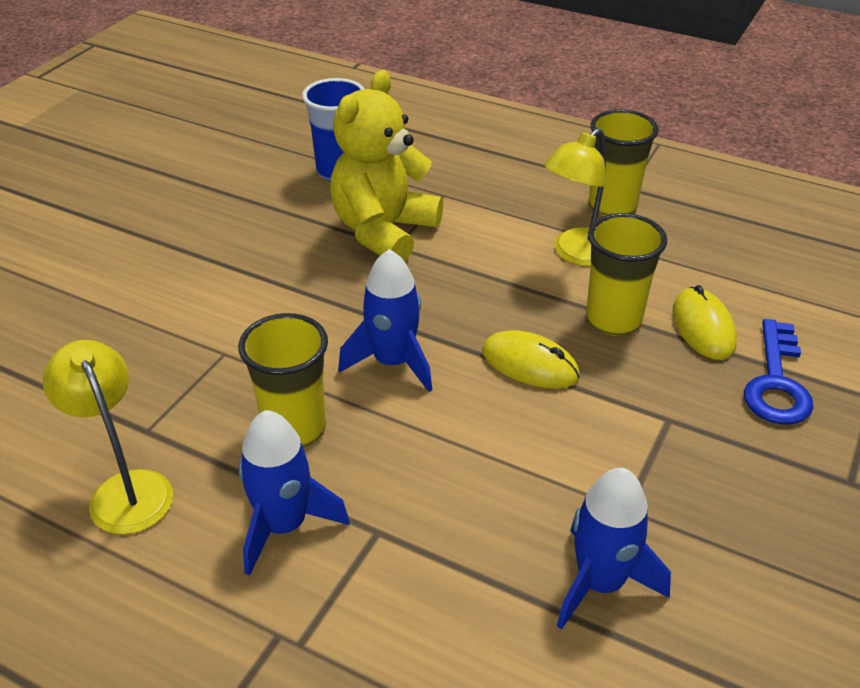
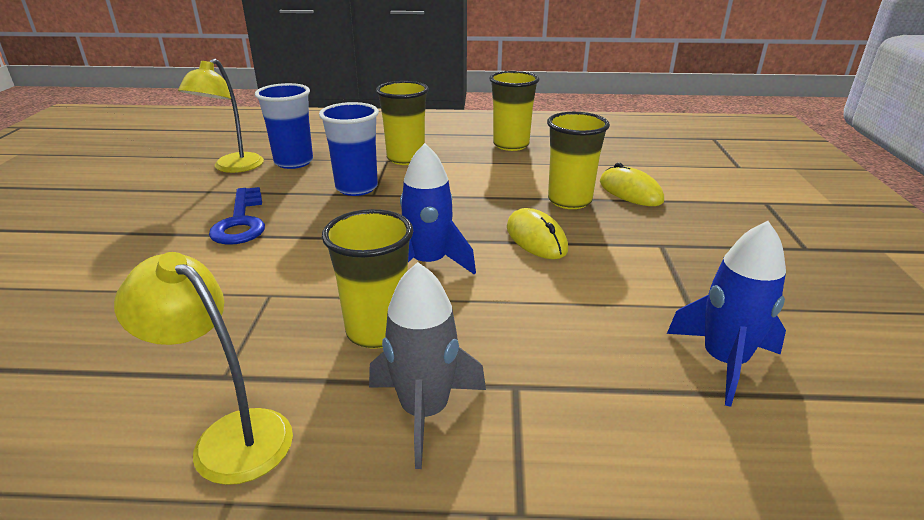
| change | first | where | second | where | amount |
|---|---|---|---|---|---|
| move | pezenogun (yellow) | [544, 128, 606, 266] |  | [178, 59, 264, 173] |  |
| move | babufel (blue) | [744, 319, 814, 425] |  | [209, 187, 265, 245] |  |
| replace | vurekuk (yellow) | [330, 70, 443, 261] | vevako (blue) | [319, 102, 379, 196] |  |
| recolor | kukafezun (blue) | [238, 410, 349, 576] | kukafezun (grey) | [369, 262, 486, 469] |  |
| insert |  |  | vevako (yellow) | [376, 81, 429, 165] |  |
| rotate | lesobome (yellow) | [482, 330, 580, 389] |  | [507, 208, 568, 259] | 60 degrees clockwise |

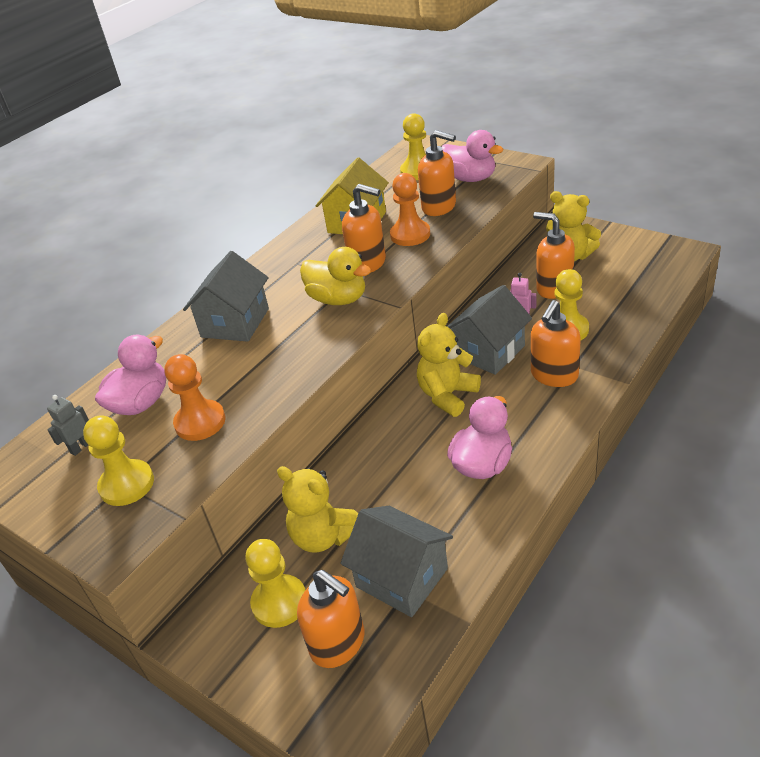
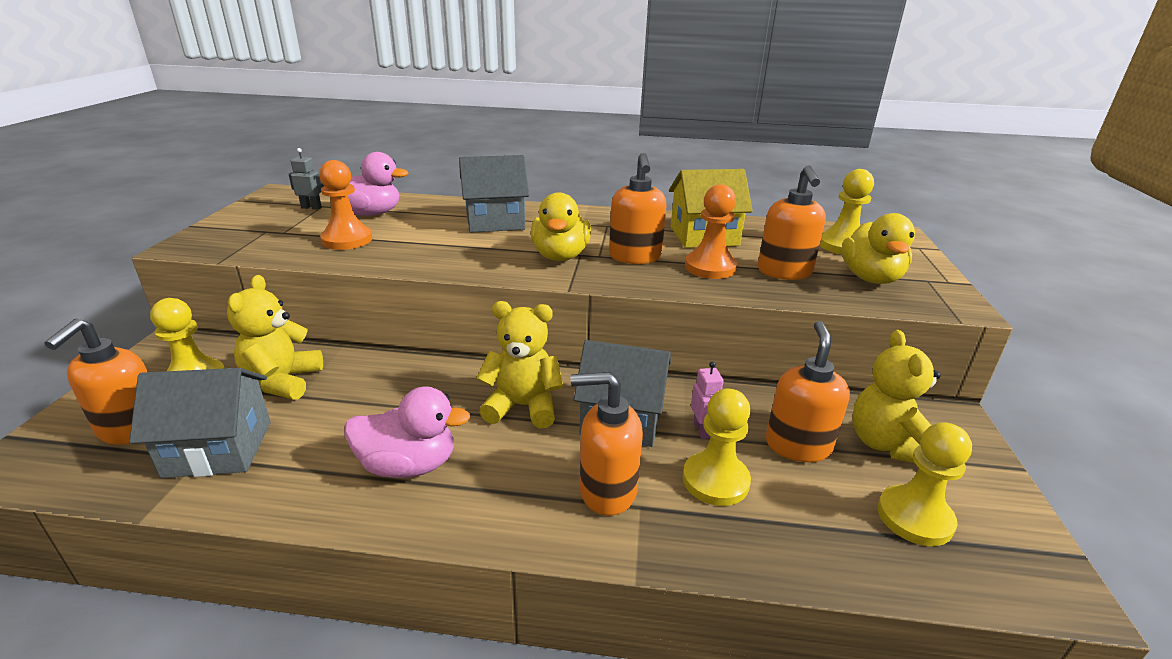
| change | first | where | second | where | amount |
|---|---|---|---|---|---|
| rotate | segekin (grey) | [340, 506, 453, 617] |  | [129, 368, 271, 478] | 75 degrees clockwise |
| recolor | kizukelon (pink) | [442, 130, 504, 182] | kizukelon (yellow) | [841, 213, 915, 284] |  |
| move | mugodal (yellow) | [83, 415, 154, 506] |  | [877, 422, 972, 546] |  |

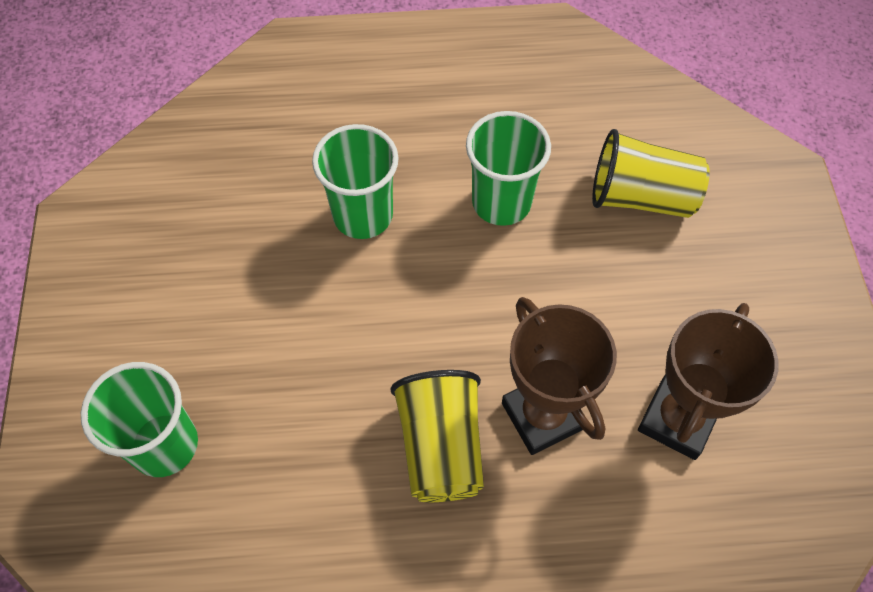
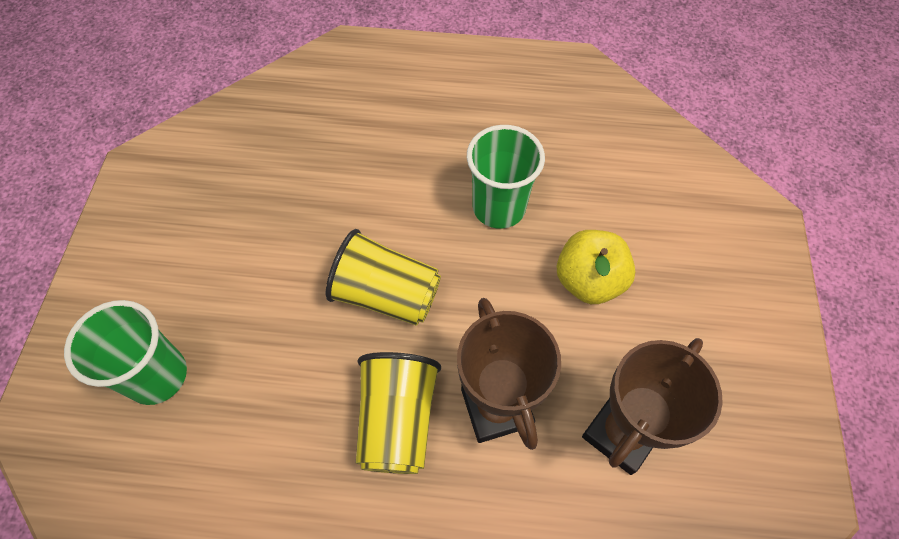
| change | first | where | second | where | amount |
|---|---|---|---|---|---|
| move | vevako (yellow) | [592, 129, 710, 218] |  | [326, 229, 441, 326] |  |
| insert |  |  | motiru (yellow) | [557, 230, 636, 304] |  |
| delete | vevako (green) | [312, 124, 399, 239] |  |  |  |

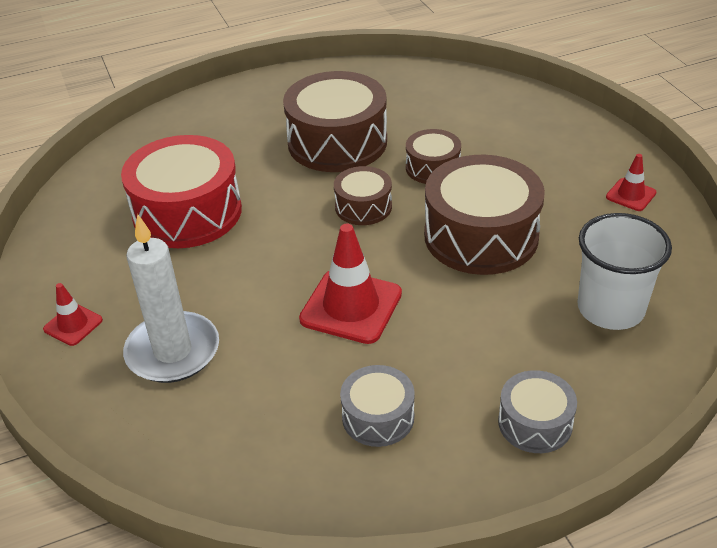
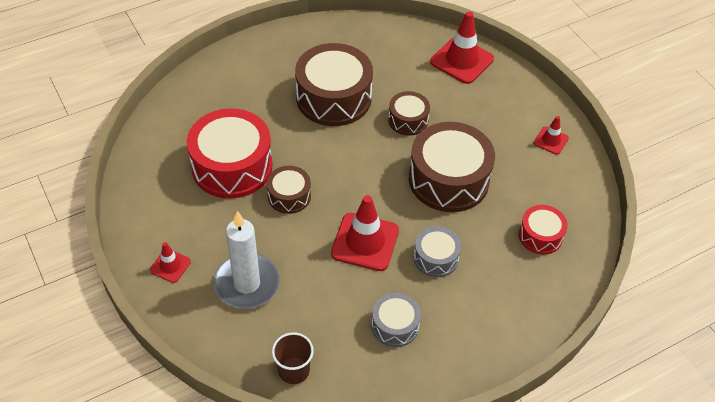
| change | first | where | second | where | amount |
|---|---|---|---|---|---|
| move | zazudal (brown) | [334, 166, 392, 225] |  | [267, 166, 311, 214] |  |
| insert |  |  | vevako (brown) | [272, 332, 314, 384] |  |
| move | zazudal (grey) | [498, 370, 577, 453] |  | [414, 226, 461, 277] |  |
| insert |  |  | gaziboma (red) | [430, 11, 494, 84] |  |
| replace | vevako (white) | [577, 213, 672, 330] | zazudal (red) | [519, 205, 568, 255] |  |

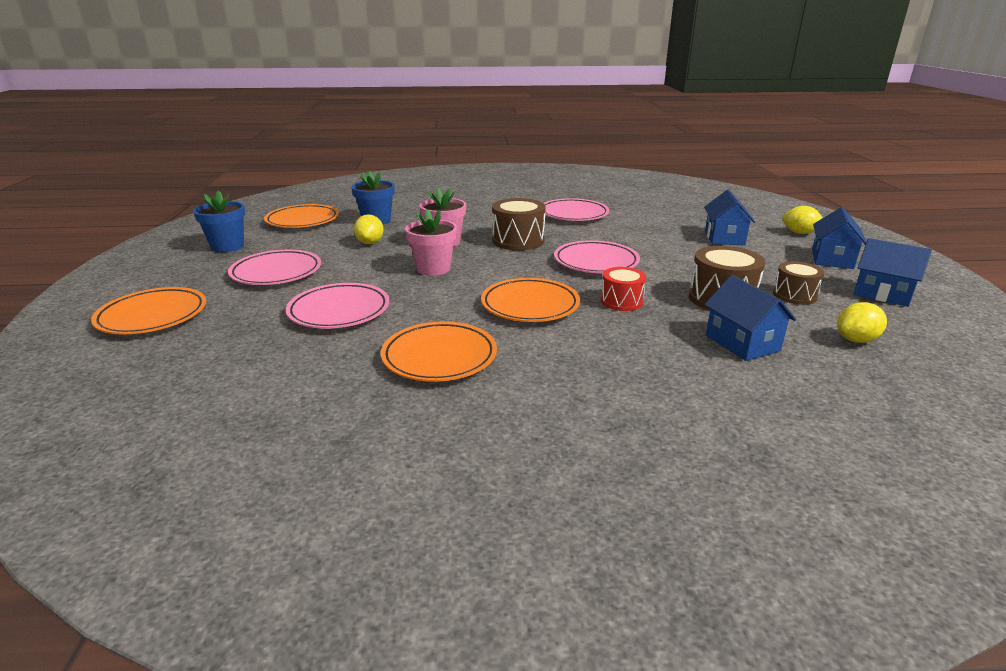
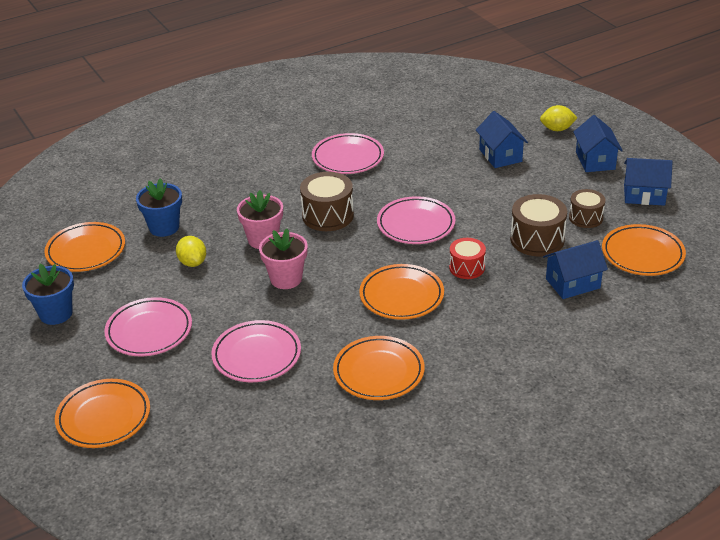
| change | first | where | second | where | amount |
|---|---|---|---|---|---|
| rotate | segekin (blue) | [704, 275, 796, 361] |  | [543, 240, 608, 299] | 60 degrees counterclockwise |
| replace | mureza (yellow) | [837, 302, 887, 343] | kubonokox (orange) | [602, 224, 686, 276] |  |

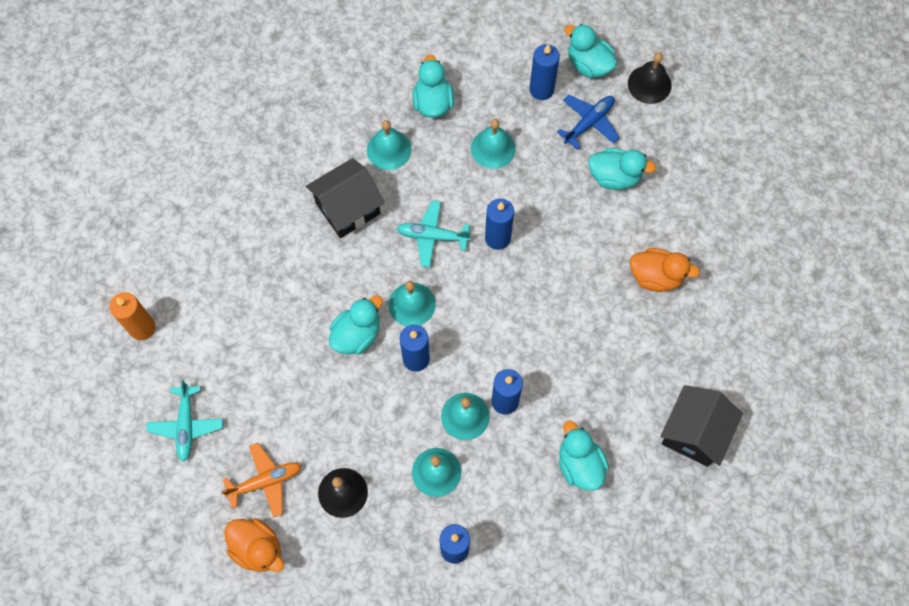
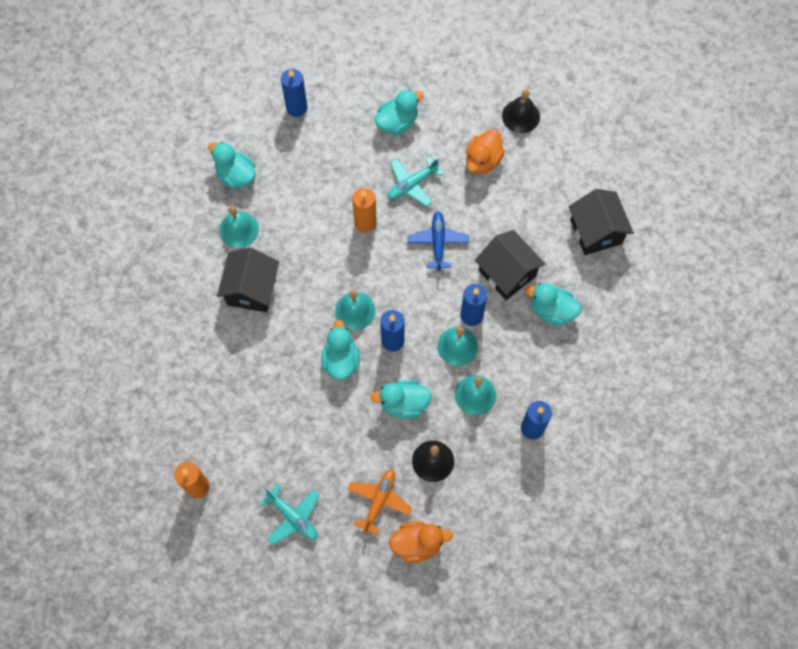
| change | first | where | second | where | amount |
|---|---|---|---|---|---|
| recolor | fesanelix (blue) | [485, 198, 514, 250] | fesanelix (orange) | [352, 188, 377, 233] |  |
| move | kizukelon (turquoise) | [564, 24, 617, 78] |  | [370, 380, 432, 419] |  |
| move | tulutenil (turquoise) | [396, 200, 471, 267] |  | [387, 157, 443, 207] |  |
| move | tulutenil (blue) | [557, 94, 620, 149] |  | [408, 211, 469, 271] |  |
| rotate | kizukelon (orange) | [630, 248, 700, 292] |  | [466, 129, 505, 174] | 150 degrees clockwise |
| insert |  |  | segekin (black) | [475, 230, 546, 300] |  |
| move | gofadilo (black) | [628, 52, 671, 104] |  | [502, 89, 540, 133] |  |
| delete | gofadilo (turquoise) | [471, 119, 516, 169] |  |  |  |

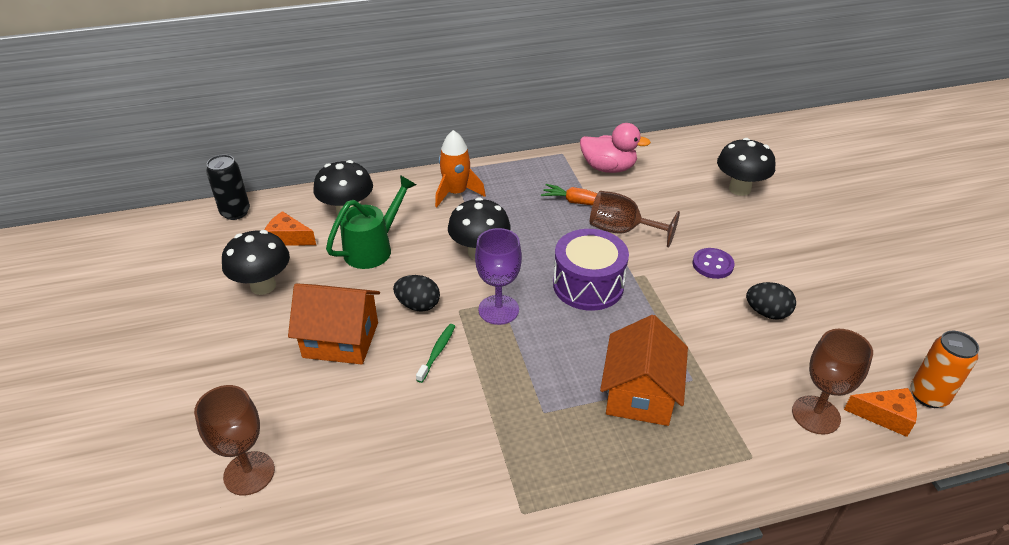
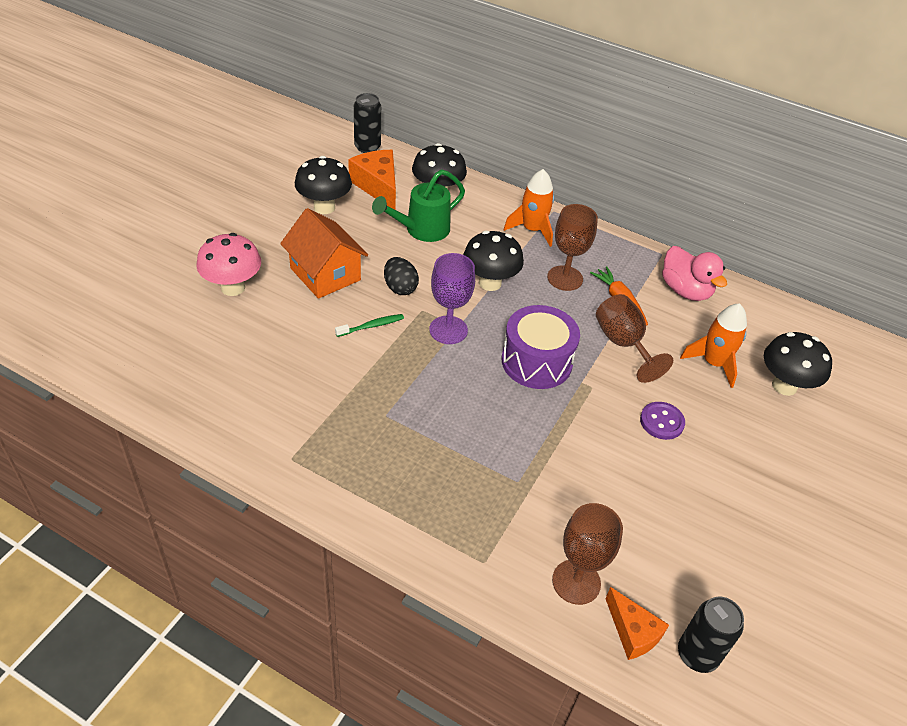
| change | first | where | second | where | amount |
|---|---|---|---|---|---|
| insert |  |  | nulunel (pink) | [196, 233, 261, 296] |  |
| resize | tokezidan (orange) | [265, 211, 316, 246] |  | [348, 150, 396, 209] | x1.56 |
| rotate | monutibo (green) | [326, 175, 416, 269] |  | [372, 169, 465, 242] | 150 degrees clockwise |
| move | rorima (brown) | [194, 385, 275, 496] |  | [547, 204, 598, 291] |  |
| recolor | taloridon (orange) | [911, 331, 979, 408] | taloridon (black) | [678, 596, 744, 673] |  |
| insert |  |  | kukafezun (orange) | [680, 303, 747, 388] |  |
| delete | segekin (orange) | [600, 315, 688, 426] |  |  |  |
| delete | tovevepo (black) | [746, 282, 796, 320] |  |  |  |

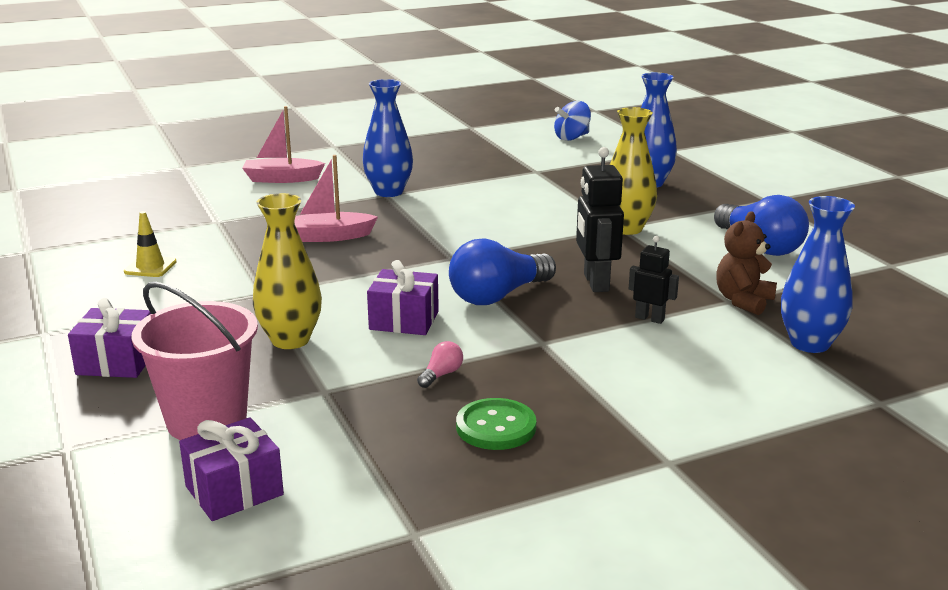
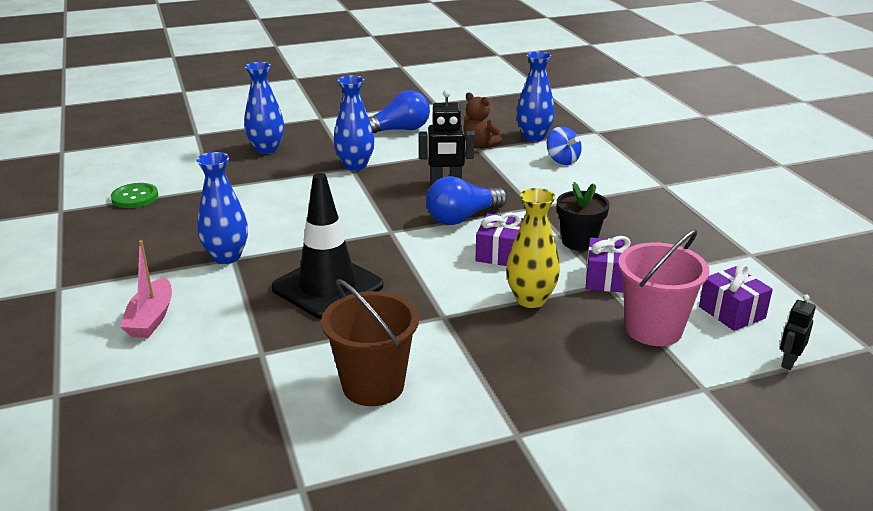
| change | first | where | second | where | amount |
|---|---|---|---|---|---|
| move | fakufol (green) | [456, 398, 536, 450] |  | [111, 183, 158, 208] |  |
| replace | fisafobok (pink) | [294, 155, 378, 242] | gaziboma (black) | [271, 173, 384, 319] |  |
| replace | gaziboma (yellow) | [124, 211, 177, 277] | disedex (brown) | [321, 279, 419, 406] |  |
| recolor | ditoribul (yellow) | [610, 107, 657, 235] | ditoribul (blue) | [333, 75, 375, 171] |  |
| rotate | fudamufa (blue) | [449, 239, 556, 305] |  | [426, 176, 507, 225] | 90 degrees clockwise |
| move | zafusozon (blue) | [554, 101, 591, 141] |  | [547, 126, 582, 165] |  |
| replace | fudamufa (pink) | [417, 341, 463, 388] | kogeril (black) | [557, 182, 610, 251] |  |
| move | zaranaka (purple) | [68, 298, 151, 378] |  | [586, 236, 632, 293] |  |
| move | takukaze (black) | [629, 236, 679, 324] |  | [780, 294, 816, 370] |  |

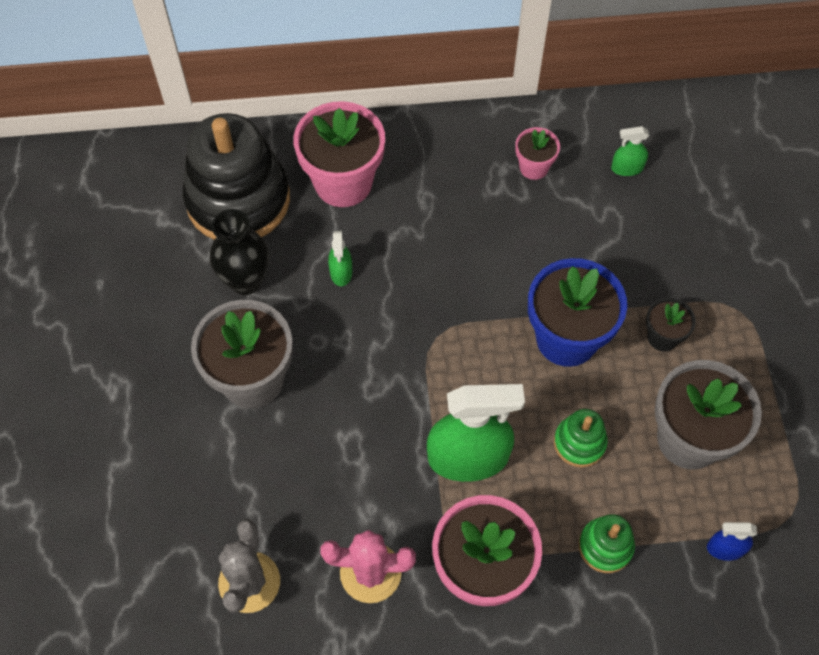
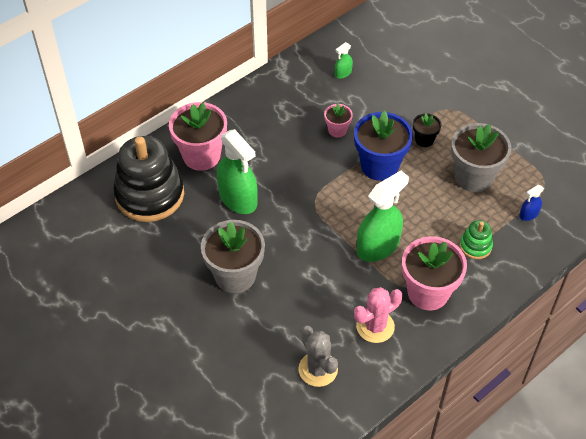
| change | first | where | second | where | amount |
|---|---|---|---|---|---|
| resize | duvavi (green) | [328, 231, 352, 286] |  | [217, 129, 258, 214] | x2.17 |
| move | kogeril (pink) | [515, 127, 560, 180] |  | [324, 104, 353, 138] |  |
| delete | ditoribul (black) | [210, 209, 269, 295] |  |  |  |
| delete | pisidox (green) | [554, 409, 608, 467] |  |  |  |

